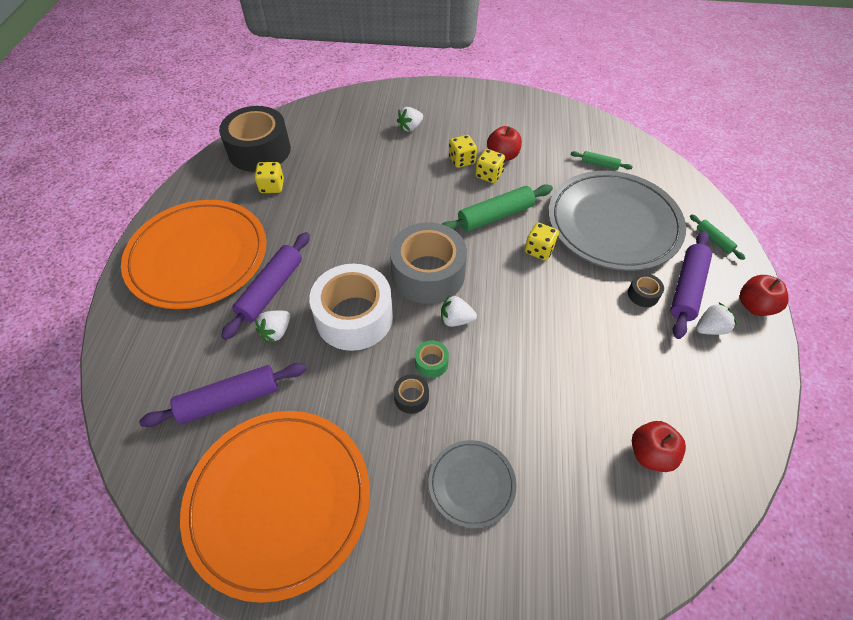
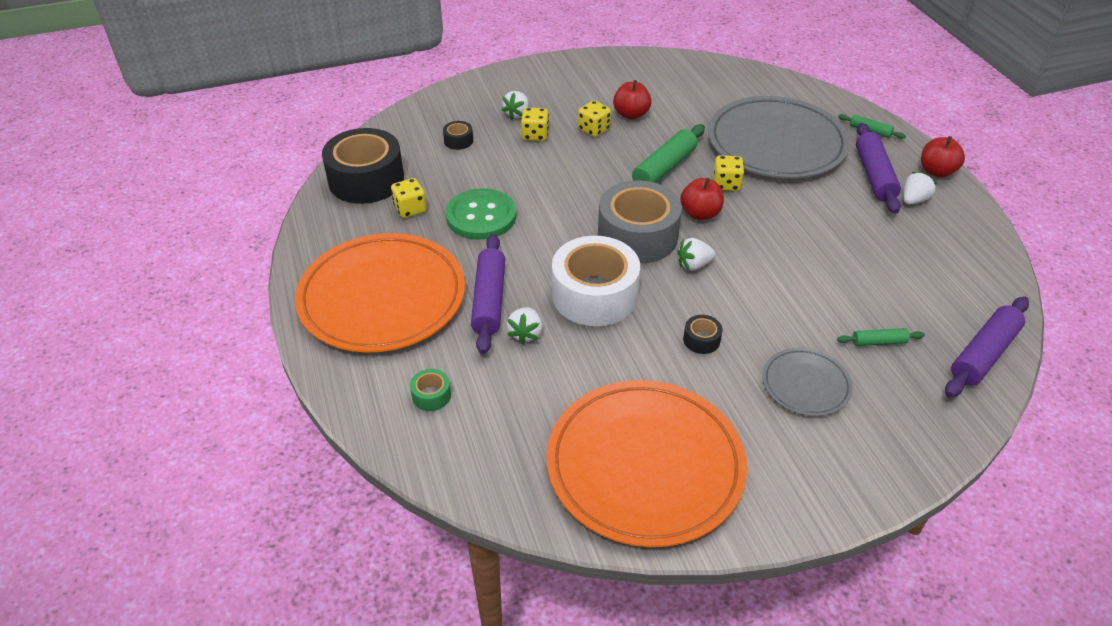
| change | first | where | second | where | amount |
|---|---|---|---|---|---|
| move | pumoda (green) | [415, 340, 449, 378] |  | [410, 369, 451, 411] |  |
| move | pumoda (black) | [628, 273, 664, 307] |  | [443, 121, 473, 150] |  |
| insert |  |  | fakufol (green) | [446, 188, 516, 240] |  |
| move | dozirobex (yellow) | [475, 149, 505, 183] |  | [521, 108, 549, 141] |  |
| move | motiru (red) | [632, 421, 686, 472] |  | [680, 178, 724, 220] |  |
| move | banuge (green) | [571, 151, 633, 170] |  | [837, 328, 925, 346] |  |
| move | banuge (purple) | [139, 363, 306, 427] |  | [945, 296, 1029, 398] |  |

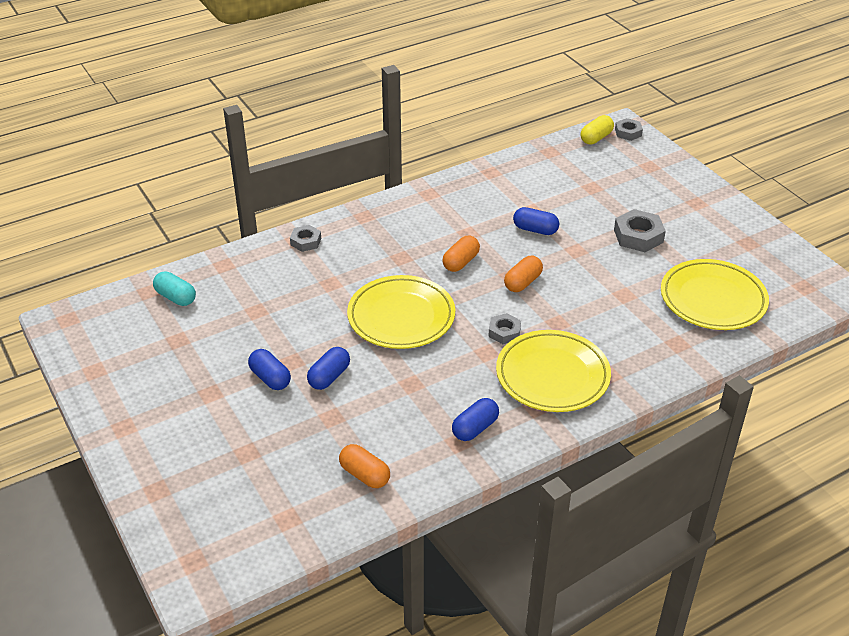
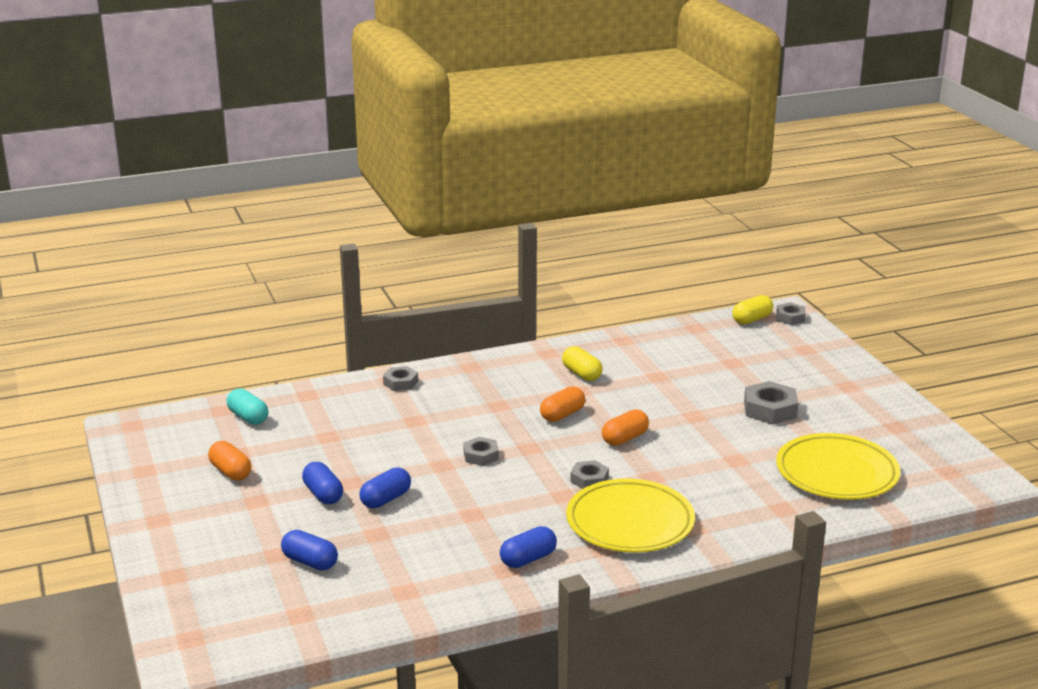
| change | first | where | second | where | amount |
|---|---|---|---|---|---|
| move | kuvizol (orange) | [339, 444, 390, 488] |  | [208, 441, 251, 481] |  |
| move | kuvizol (blue) | [513, 207, 559, 235] |  | [281, 530, 338, 570] |  |
| replace | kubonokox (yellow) | [347, 275, 455, 349] | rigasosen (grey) | [463, 437, 499, 466] |  |
| insert |  |  | kuvizol (yellow) | [562, 346, 603, 381] |  |

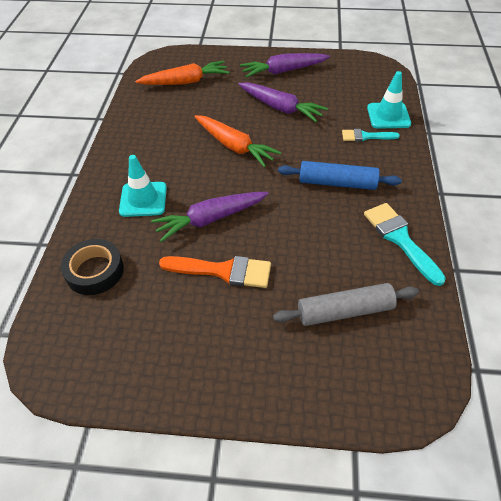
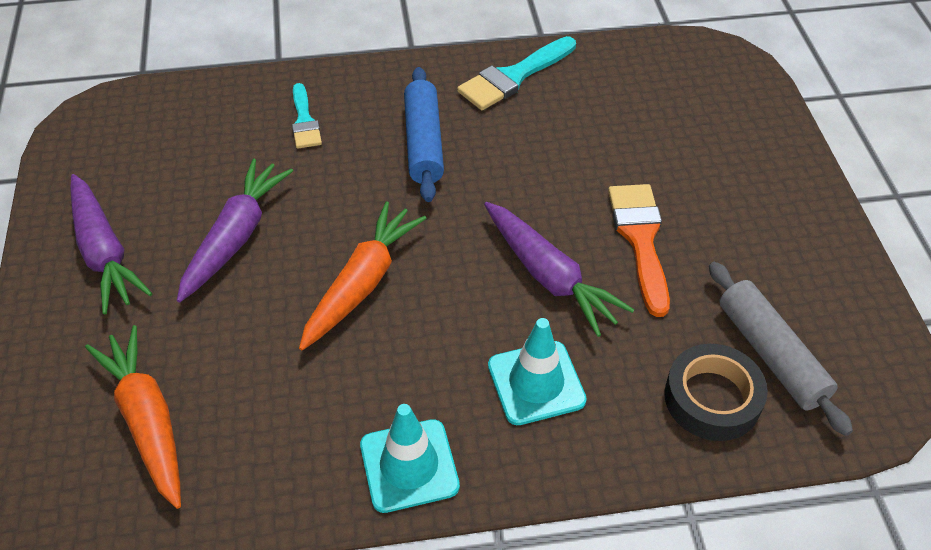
| change | first | where | second | where | amount |
|---|---|---|---|---|---|
| move | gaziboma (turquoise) | [367, 71, 411, 129] |  | [360, 404, 460, 513] |  |
| move | banuge (grey) | [273, 283, 419, 326] |  | [709, 262, 853, 436] |  |

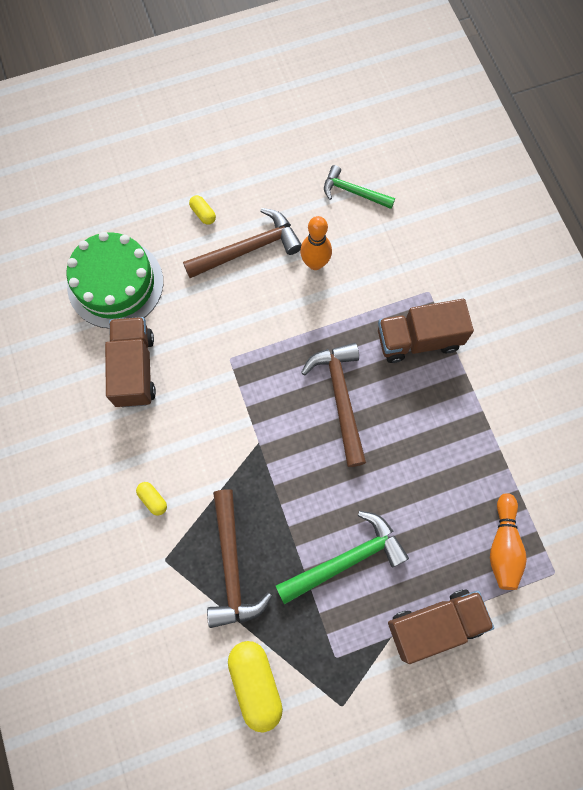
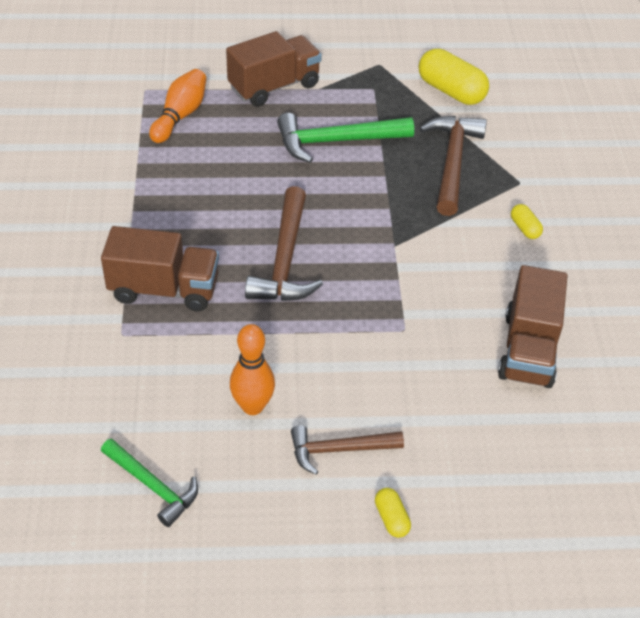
| change | first | where | second | where | amount |
|---|---|---|---|---|---|
| rotate | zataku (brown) | [388, 590, 494, 664] |  | [226, 31, 322, 107] | 150 degrees clockwise |
| resize | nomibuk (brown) | [183, 208, 302, 278] |  | [291, 425, 404, 475] | x0.64 |
| rotate | kuvizol (yellow) | [228, 641, 283, 732] |  | [419, 49, 489, 105] | 45 degrees counterclockwise |
| delete | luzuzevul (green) | [66, 232, 163, 328] |  |  |  |

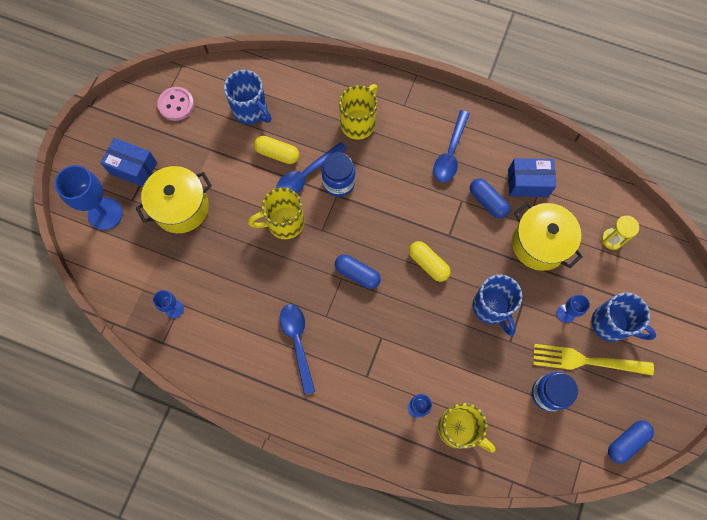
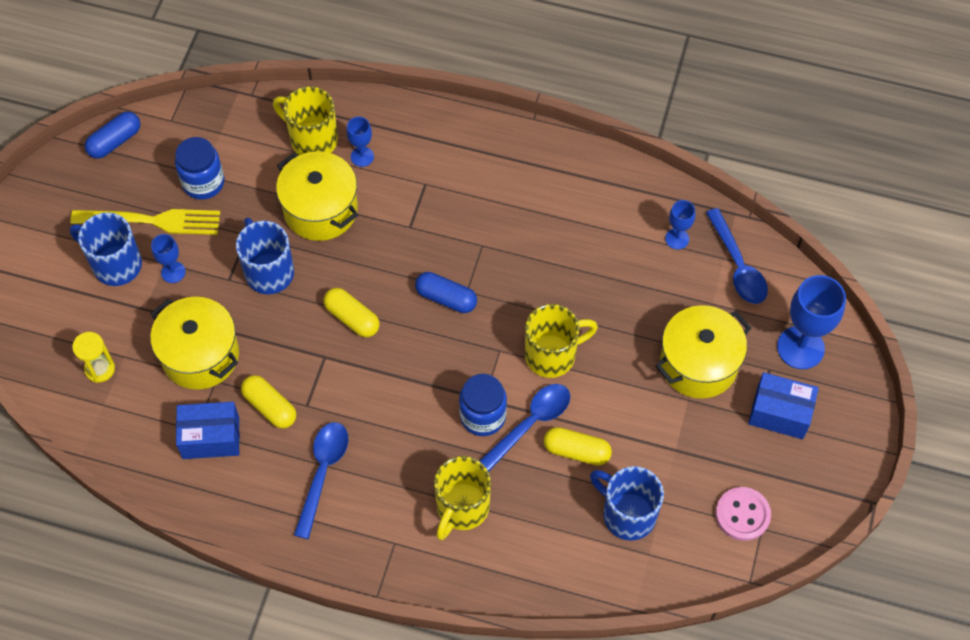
| change | first | where | second | where | amount |
|---|---|---|---|---|---|
| recolor | kuvizol (blue) | [470, 178, 510, 218] | kuvizol (yellow) | [241, 375, 296, 429] |  |
| insert |  |  | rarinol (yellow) | [276, 151, 358, 241] |  |
| move | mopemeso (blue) | [280, 304, 315, 395] |  | [706, 208, 768, 304] |  |

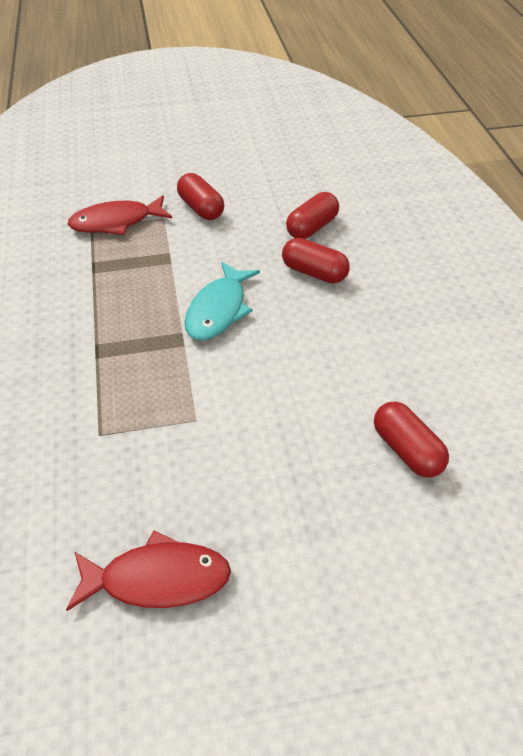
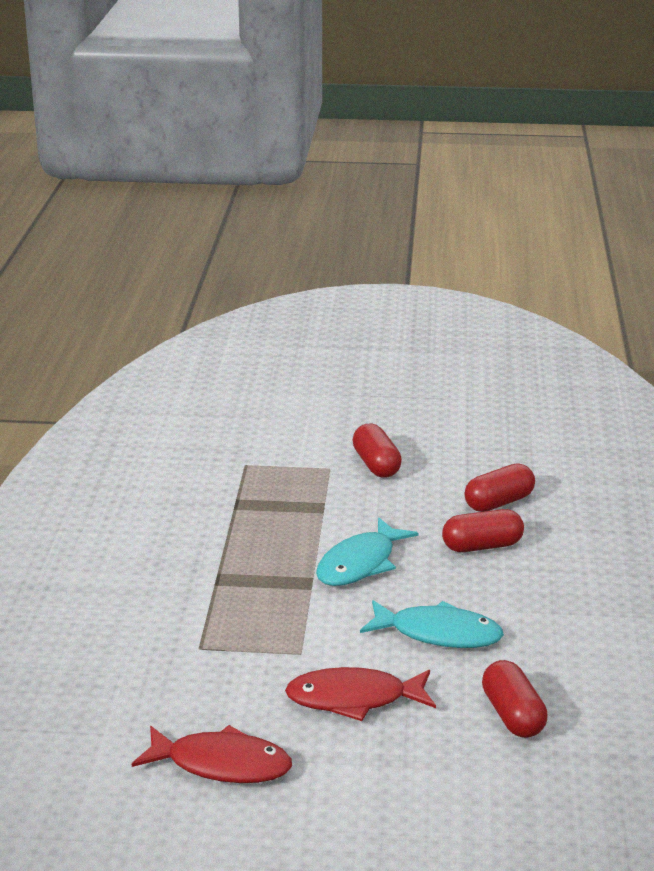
| change | first | where | second | where | amount |
|---|---|---|---|---|---|
| move | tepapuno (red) | [68, 195, 172, 235] |  | [285, 667, 436, 721] |  |
| insert |  |  | tepapuno (turquoise) | [360, 600, 504, 648] |  |
| rotate | kuvizol (red) | [282, 238, 350, 283] |  | [442, 509, 524, 552] | 60 degrees counterclockwise |

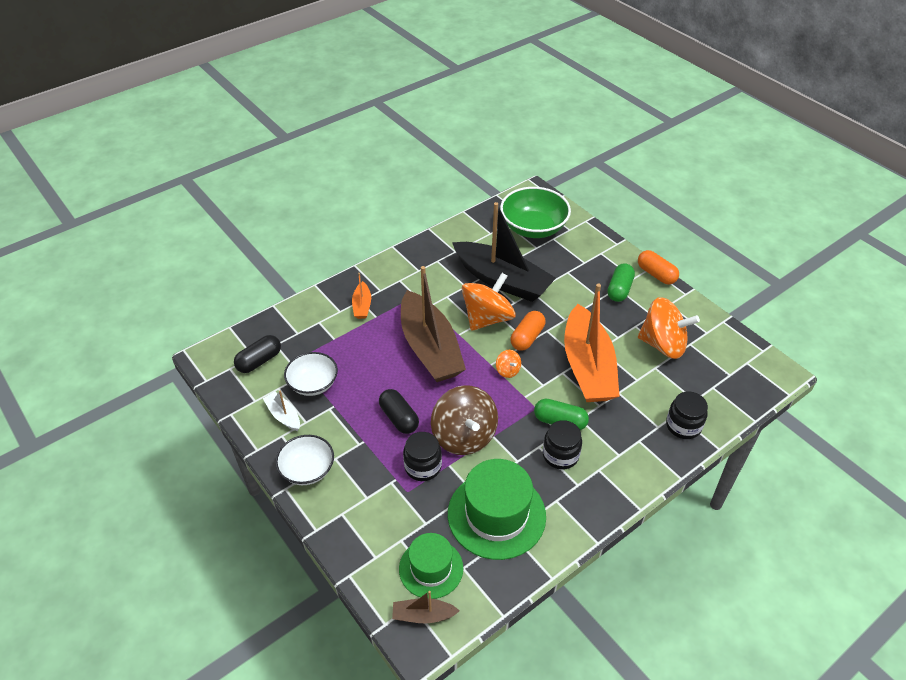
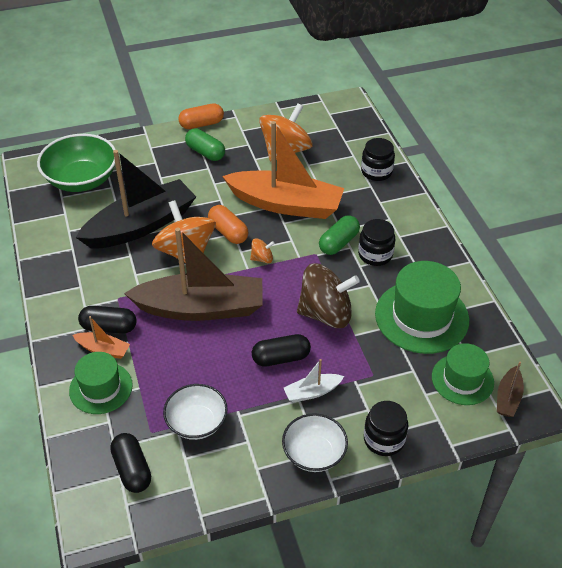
| change | first | where | second | where | amount |
|---|---|---|---|---|---|
| insert |  |  | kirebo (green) | [69, 352, 133, 414] |  |
| insert |  |  | kuvizol (black) | [78, 306, 137, 334] |  |
| move | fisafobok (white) | [263, 391, 300, 431] |  | [284, 359, 344, 403] |  |
| move | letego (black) | [403, 432, 442, 481] |  | [364, 401, 408, 456] |  |

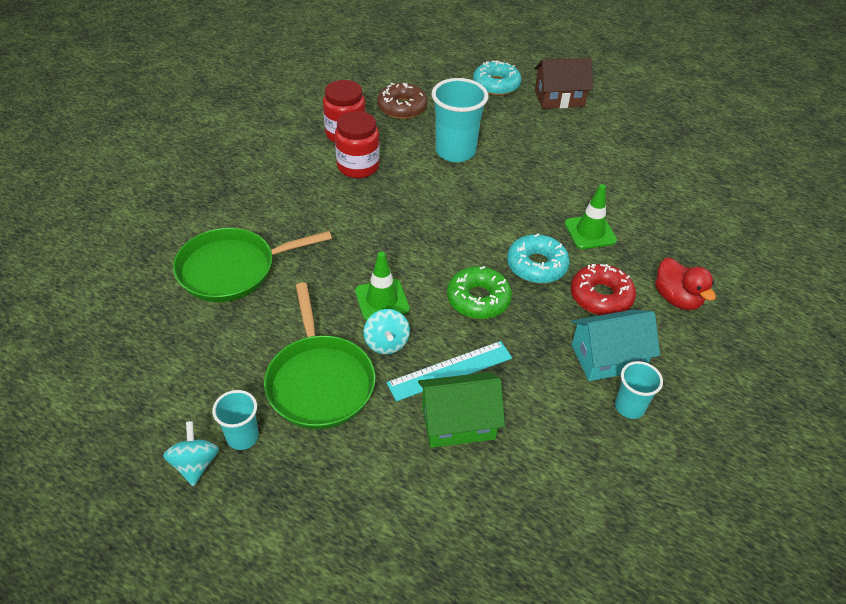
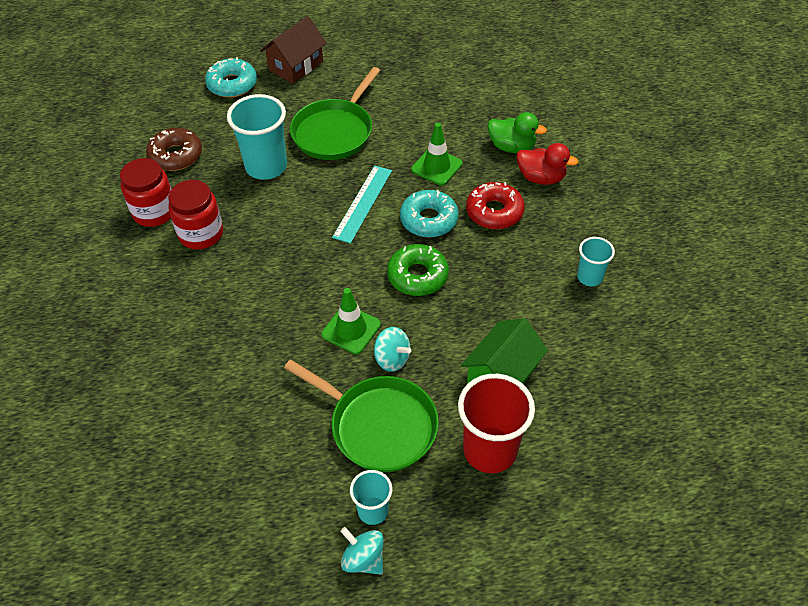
| change | first | where | second | where | amount |
|---|---|---|---|---|---|
| move | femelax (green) | [173, 228, 332, 302] |  | [290, 67, 380, 160] |  |
| move | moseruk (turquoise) | [386, 341, 512, 402] |  | [332, 166, 392, 244] |  |
| insert |  |  | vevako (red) | [458, 374, 535, 473] |  |
| insert |  |  | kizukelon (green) | [487, 112, 547, 153] |  |
| delete | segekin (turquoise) | [571, 309, 660, 381] |  |  |  |

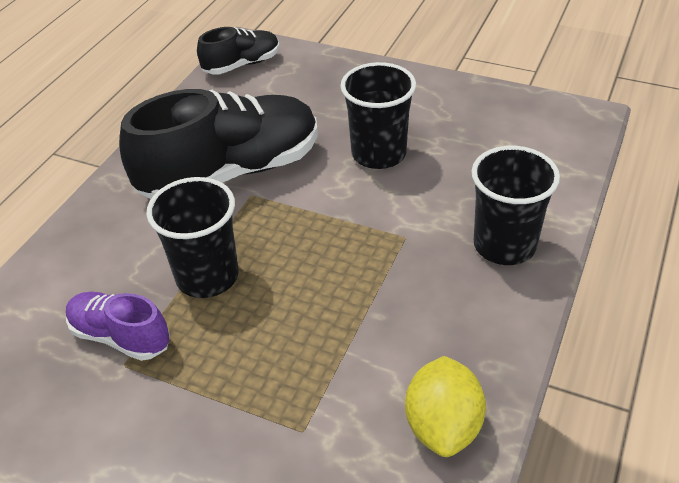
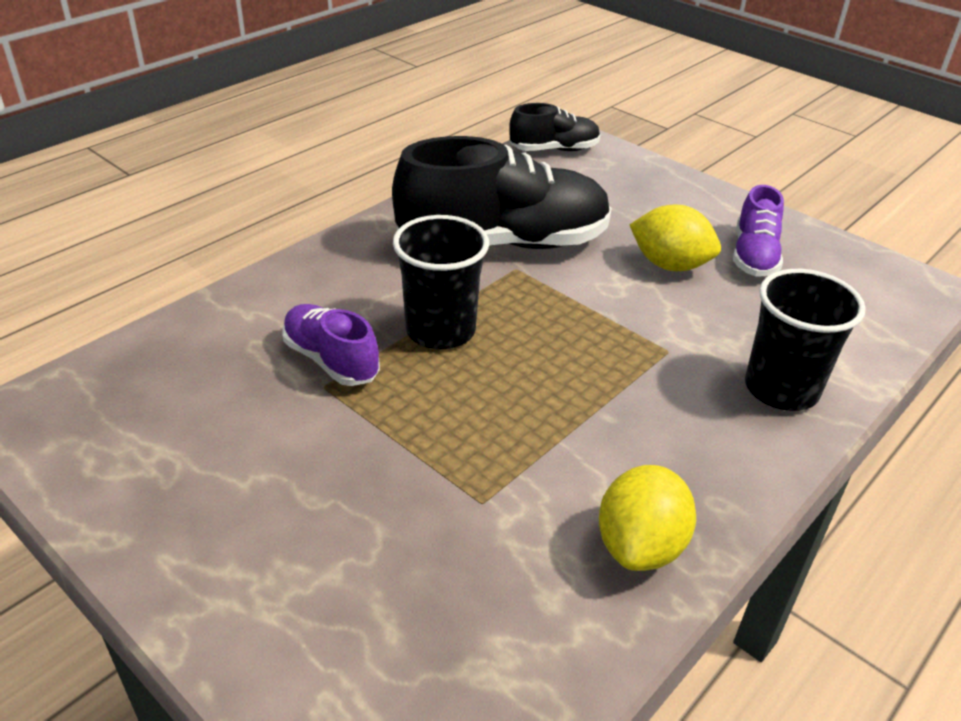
| change | first | where | second | where | amount |
|---|---|---|---|---|---|
| replace | vevako (black) | [340, 62, 416, 169] | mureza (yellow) | [629, 204, 721, 271] |  |
| insert |  |  | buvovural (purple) | [733, 185, 784, 277] |  |

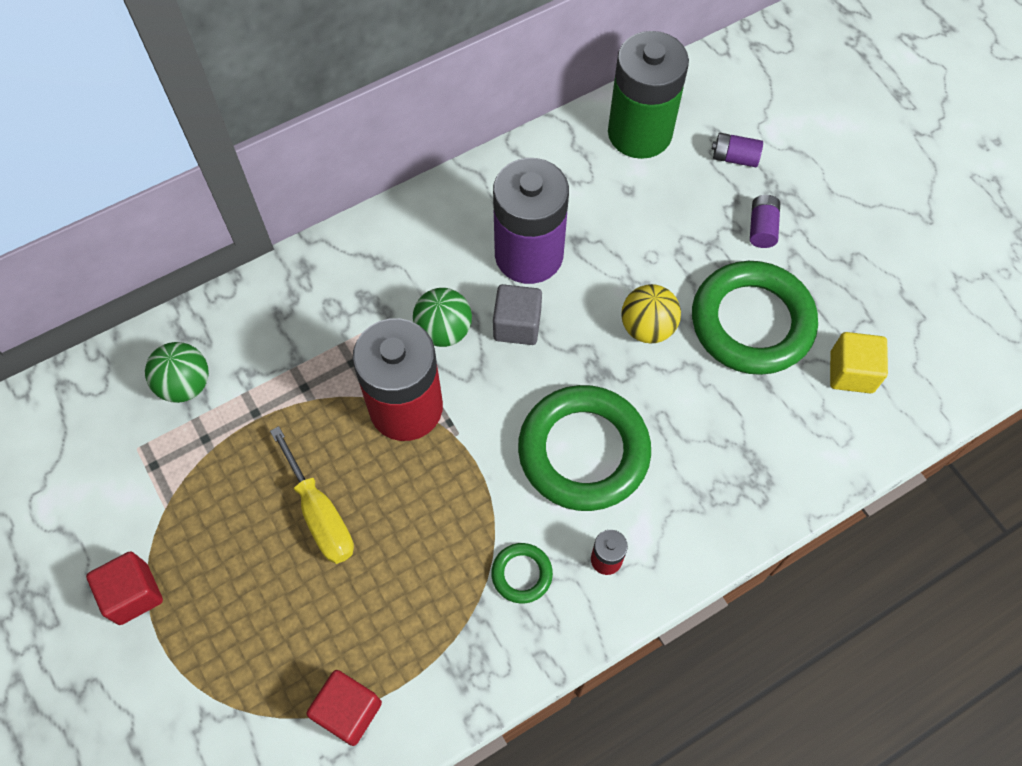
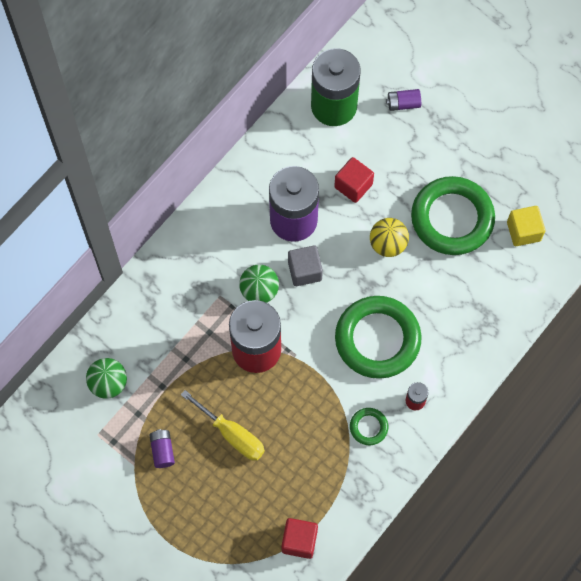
| change | first | where | second | where | amount |
|---|---|---|---|---|---|
| move | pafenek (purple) | [750, 195, 780, 248] |  | [149, 429, 175, 468] |  |
| move | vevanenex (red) | [86, 551, 163, 625] |  | [334, 157, 374, 203] |  |

